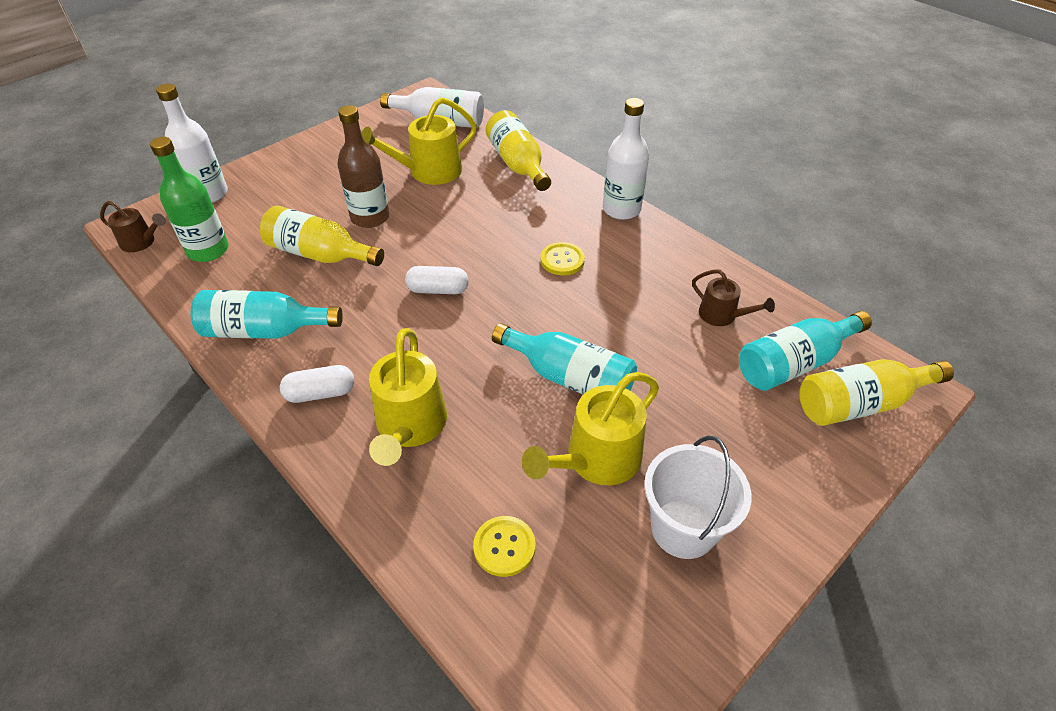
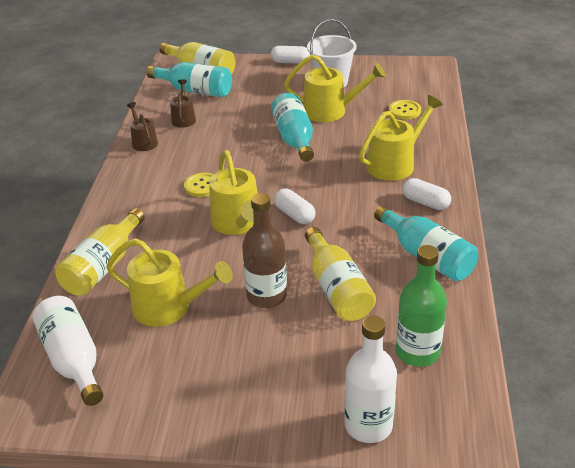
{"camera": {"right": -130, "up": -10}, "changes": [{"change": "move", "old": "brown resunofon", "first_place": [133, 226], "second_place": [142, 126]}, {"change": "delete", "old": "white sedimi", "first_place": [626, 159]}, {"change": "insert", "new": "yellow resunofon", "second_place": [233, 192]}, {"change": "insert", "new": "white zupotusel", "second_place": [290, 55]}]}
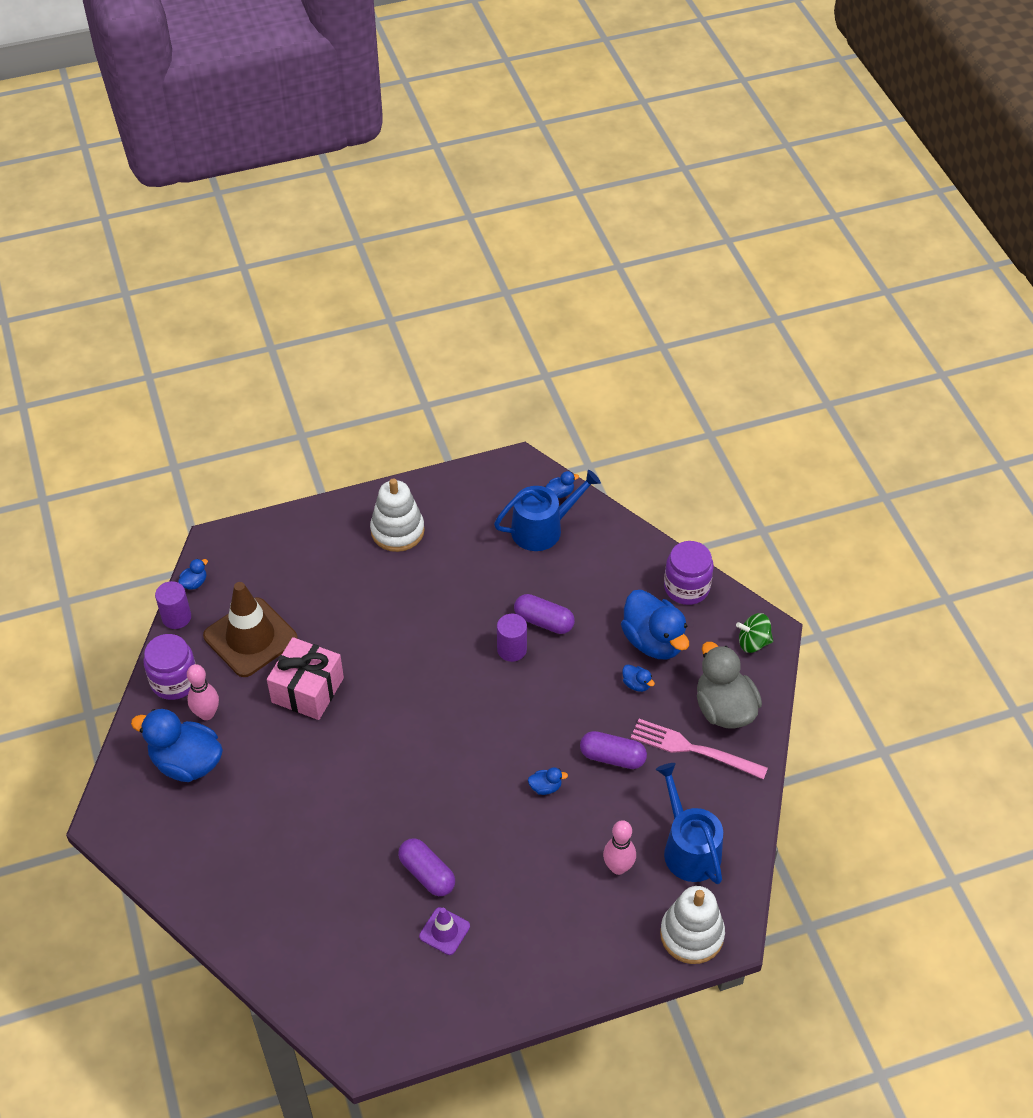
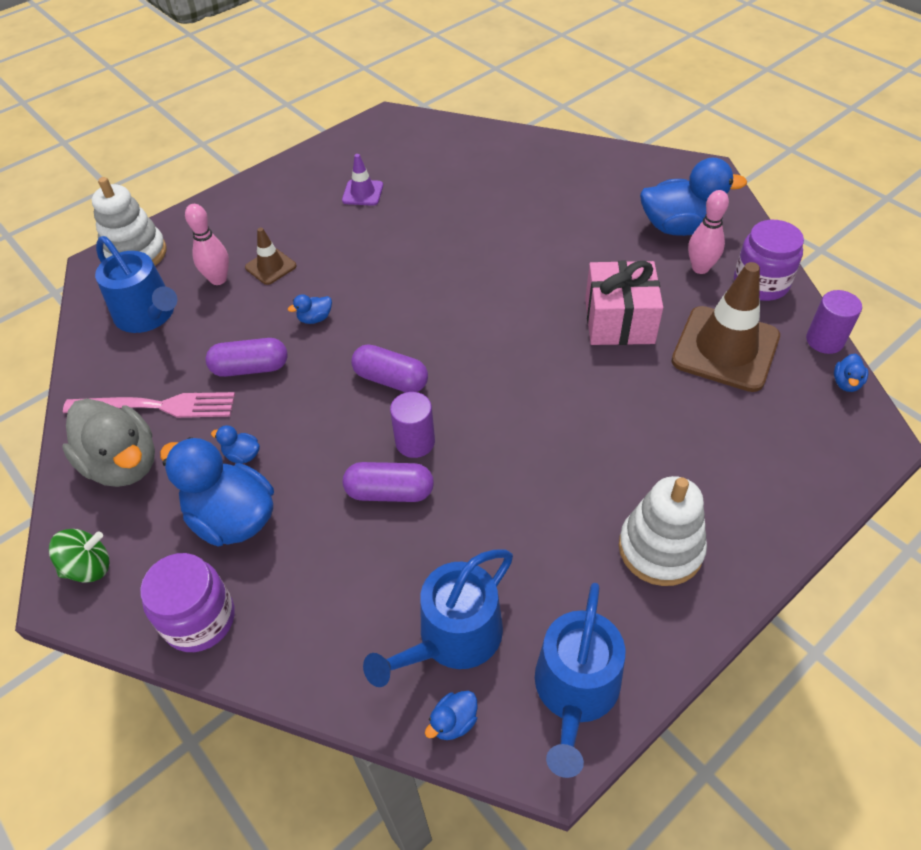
{"camera": {"right": 160, "up": 0}, "changes": [{"change": "move", "old": "purple zupotusel", "first_place": [426, 867], "second_place": [389, 368]}, {"change": "insert", "new": "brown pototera", "second_place": [271, 256]}, {"change": "insert", "new": "blue resunofon", "second_place": [580, 680]}]}
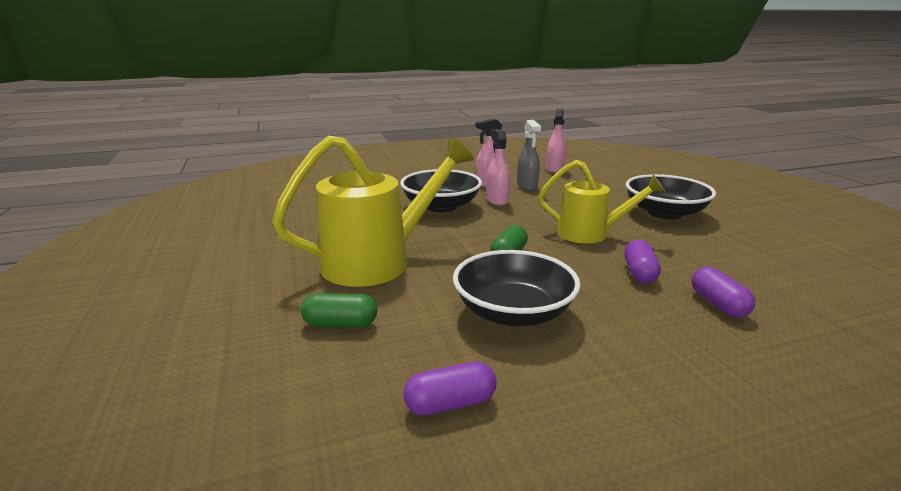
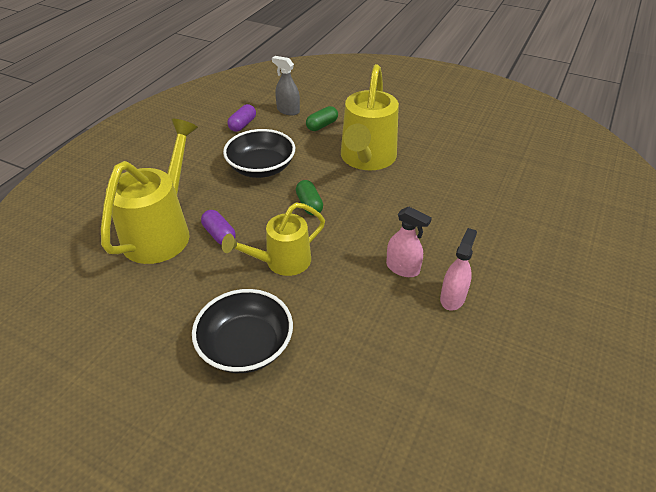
{"camera": {"right": 135, "up": 20}, "changes": [{"change": "delete", "old": "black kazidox", "first_place": [441, 190]}, {"change": "move", "old": "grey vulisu", "first_place": [529, 155], "second_place": [286, 85]}, {"change": "delete", "old": "pink vulisu", "first_place": [556, 141]}, {"change": "replace", "old": "purple zupotusel", "new": "yellow resunofon", "first_place": [723, 292], "second_place": [149, 191]}]}
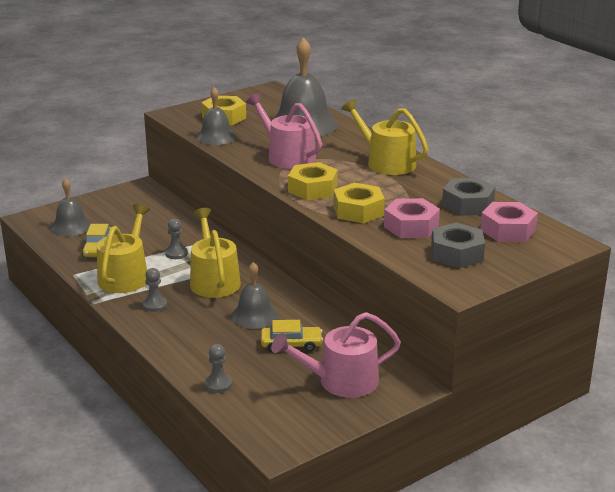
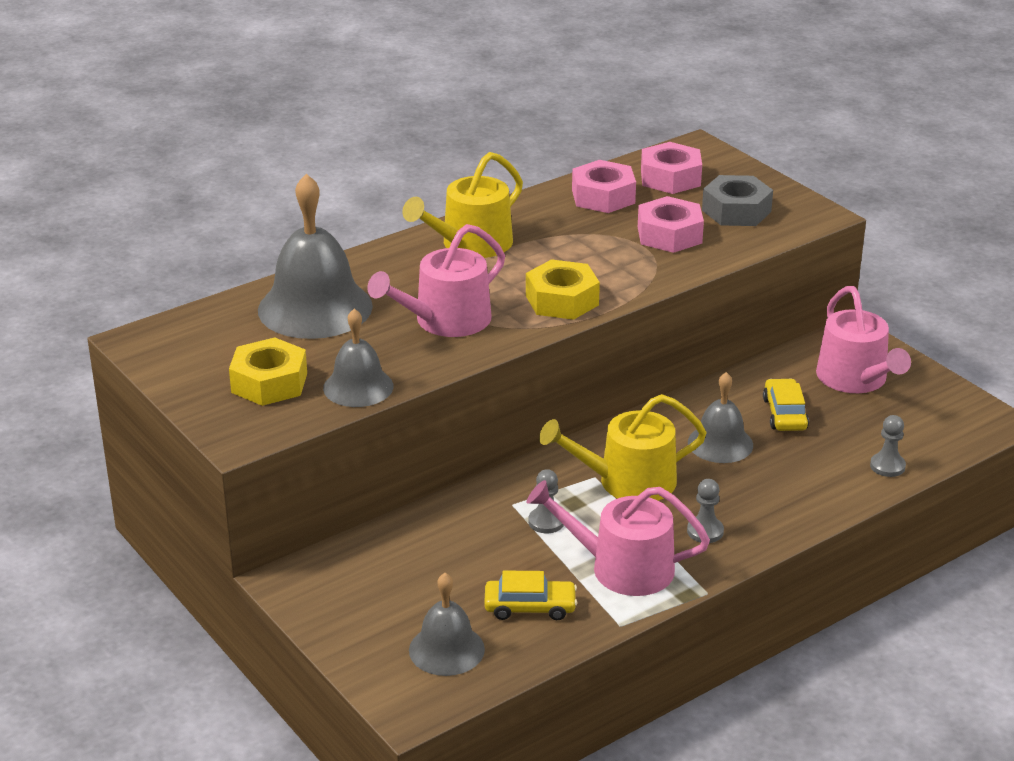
{"camera": {"right": -90, "up": 5}, "changes": [{"change": "recolor", "old": "yellow resunofon", "new": "pink resunofon", "first_place": [123, 248], "second_place": [618, 538]}, {"change": "delete", "old": "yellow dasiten", "first_place": [359, 203]}, {"change": "recolor", "old": "grey dasiten", "new": "pink dasiten", "first_place": [468, 196], "second_place": [604, 186]}]}
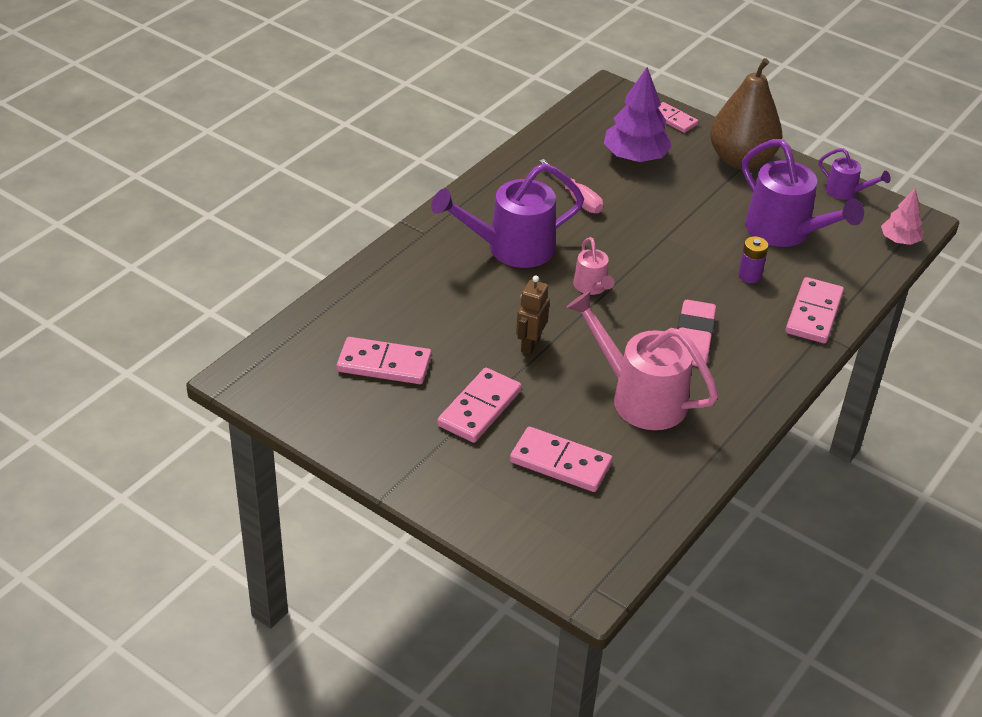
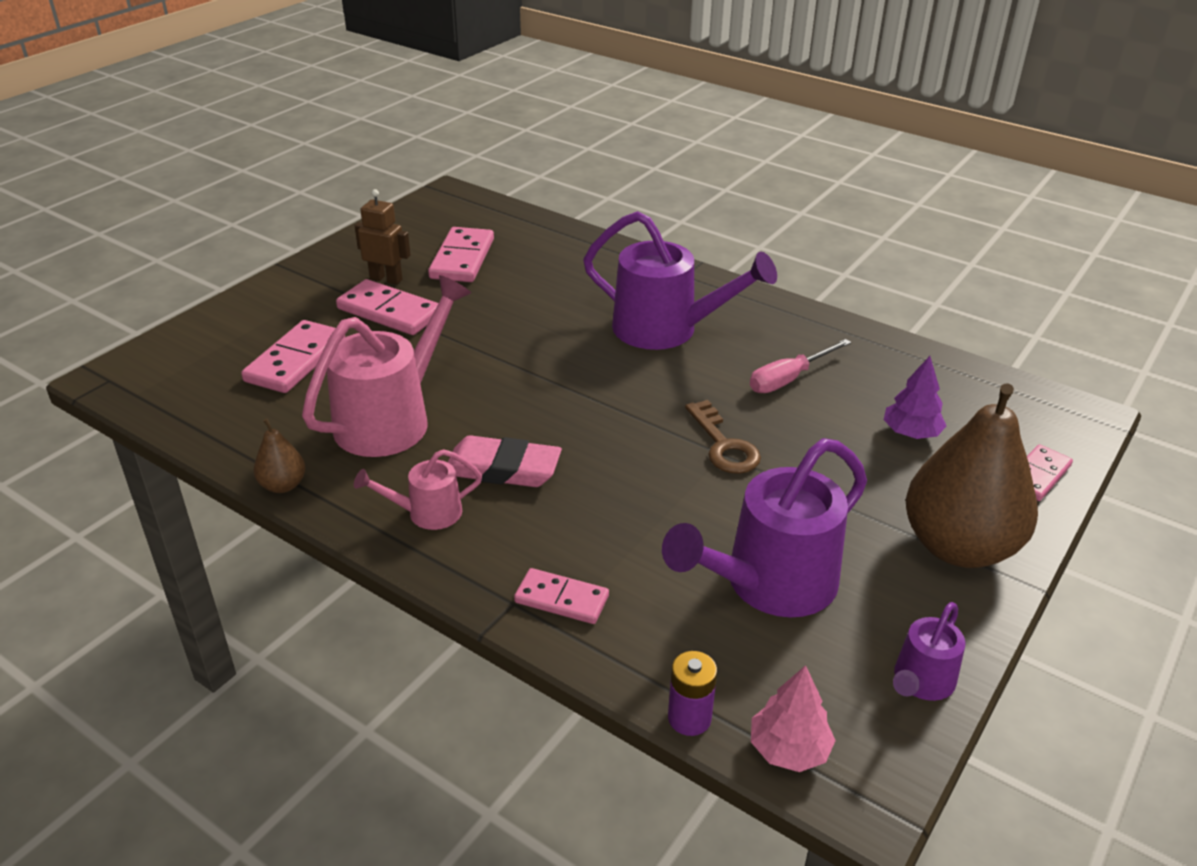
{"camera": {"right": 90, "up": -5}, "changes": [{"change": "rotate", "old": "purple resunofon", "first_place": [507, 215], "second_place": [680, 280], "degrees": 135}, {"change": "move", "old": "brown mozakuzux", "first_place": [533, 315], "second_place": [383, 237]}, {"change": "move", "old": "pink resunofon", "first_place": [594, 266], "second_place": [418, 489]}, {"change": "resize", "old": "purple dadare", "first_place": [638, 114], "second_place": [915, 397], "factor": 0.59}, {"change": "move", "old": "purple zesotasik", "first_place": [753, 259], "second_place": [692, 693]}, {"change": "resize", "old": "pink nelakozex", "first_place": [815, 310], "second_place": [561, 596], "factor": 0.64}, {"change": "insert", "new": "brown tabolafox", "second_place": [280, 456]}, {"change": "insert", "new": "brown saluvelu", "second_place": [723, 437]}]}
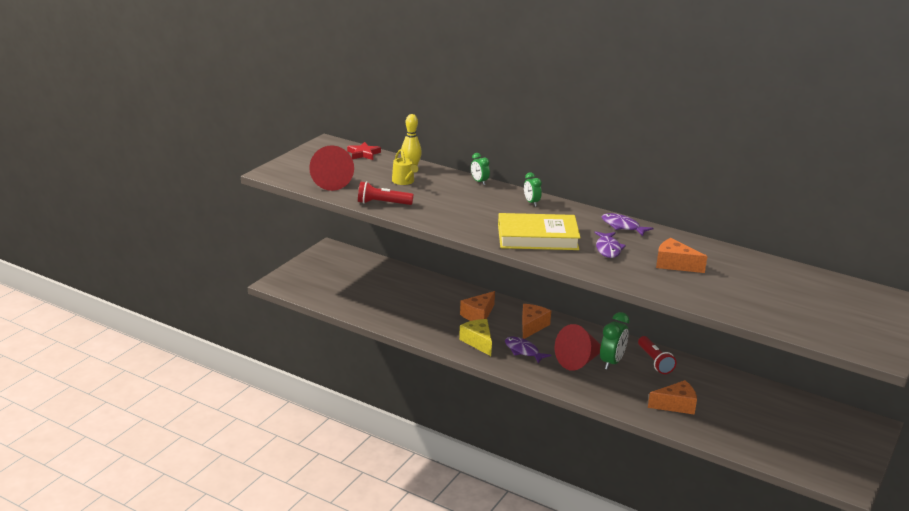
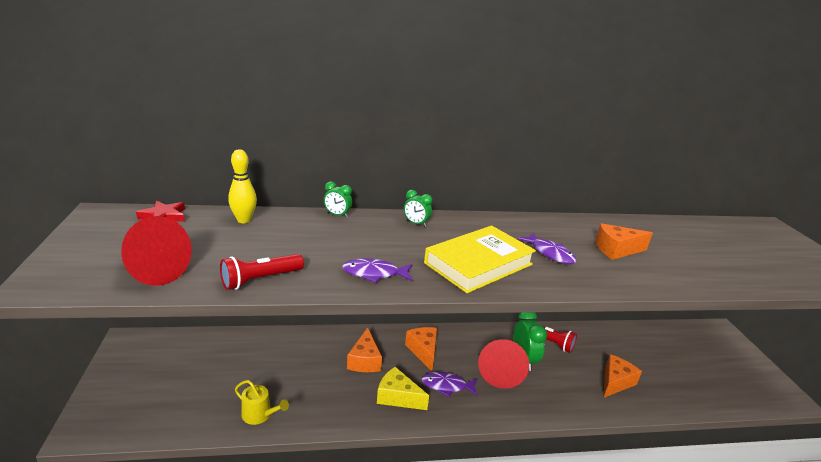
{"camera": {"right": -40, "up": 0}, "changes": [{"change": "move", "old": "yellow resunofon", "first_place": [405, 167], "second_place": [262, 402]}, {"change": "move", "old": "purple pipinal", "first_place": [628, 224], "second_place": [377, 270]}]}
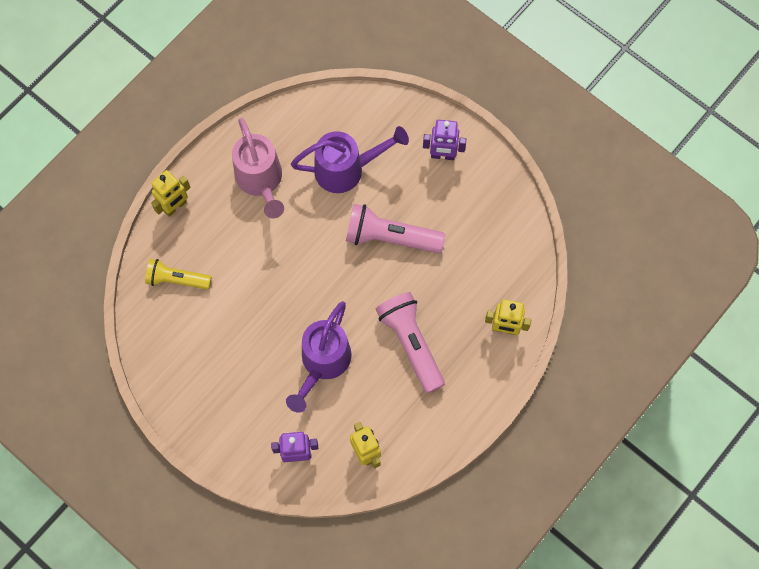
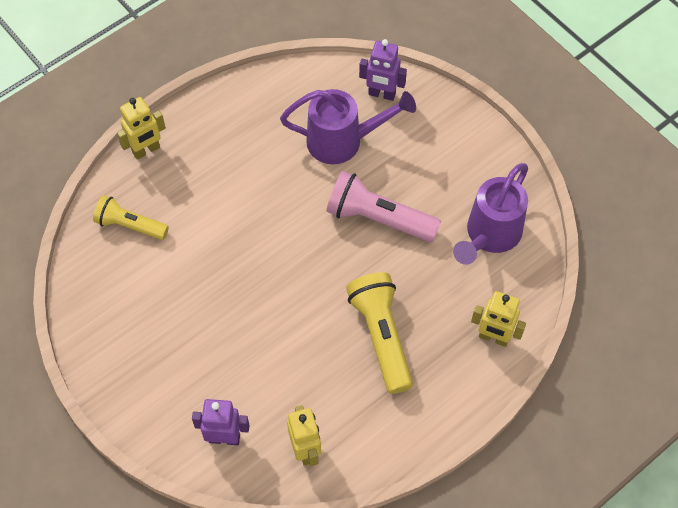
{"camera": {"right": 10, "up": -10}, "changes": [{"change": "delete", "old": "pink resunofon", "first_place": [258, 168]}, {"change": "move", "old": "purple resunofon", "first_place": [319, 357], "second_place": [490, 214]}, {"change": "recolor", "old": "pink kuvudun", "new": "yellow kuvudun", "first_place": [410, 342], "second_place": [379, 333]}, {"change": "move", "old": "purple mozakuzux", "first_place": [444, 140], "second_place": [383, 70]}]}
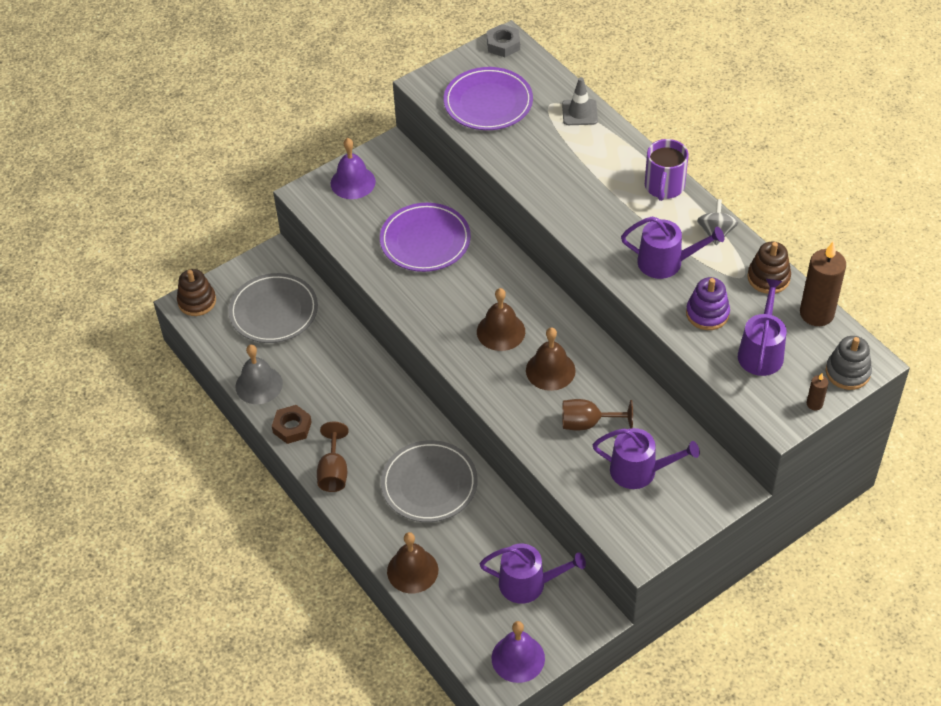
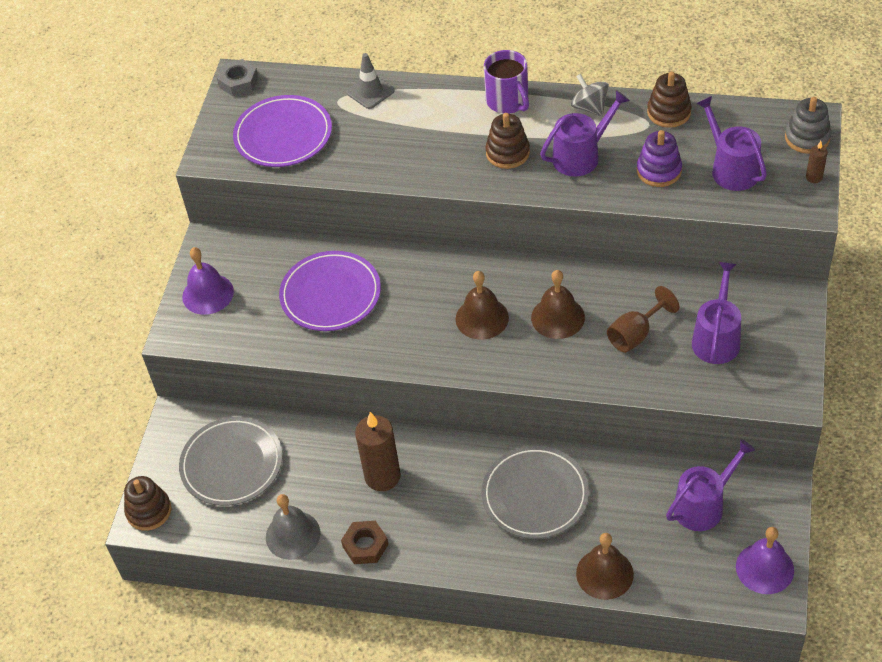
{"camera": {"right": -40, "up": 0}, "changes": [{"change": "delete", "old": "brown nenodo", "first_place": [333, 457]}, {"change": "rotate", "old": "purple resunofon", "first_place": [646, 458], "second_place": [716, 313], "degrees": -45}, {"change": "move", "old": "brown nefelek", "first_place": [823, 284], "second_place": [378, 451]}, {"change": "insert", "new": "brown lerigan", "second_place": [507, 141]}]}
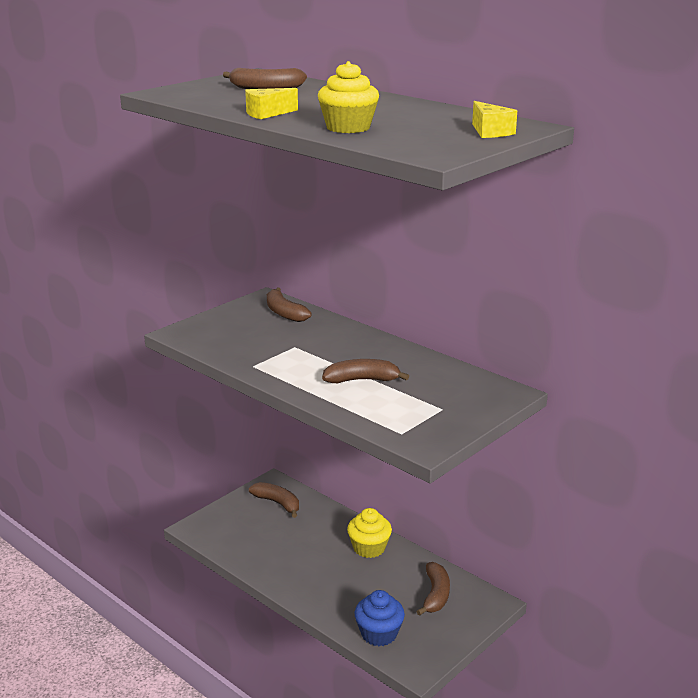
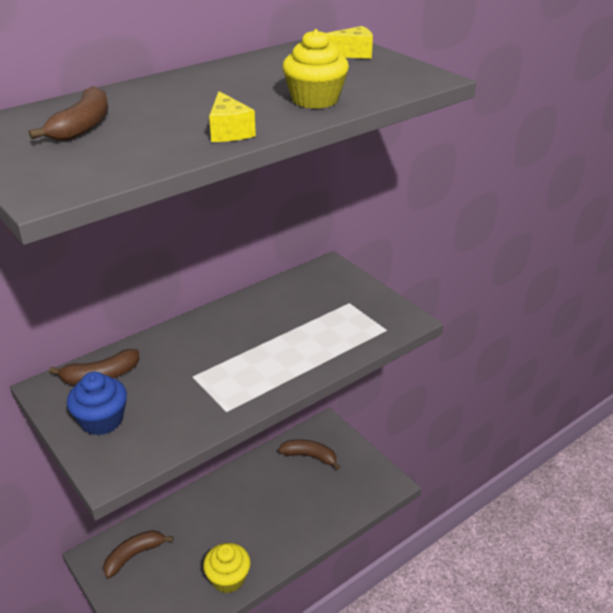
{"camera": {"right": -80, "up": 10}, "changes": [{"change": "delete", "old": "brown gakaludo", "first_place": [365, 371]}, {"change": "move", "old": "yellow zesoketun", "first_place": [369, 533], "second_place": [227, 568]}, {"change": "move", "old": "blue zesoketun", "first_place": [380, 618], "second_place": [97, 403]}]}
